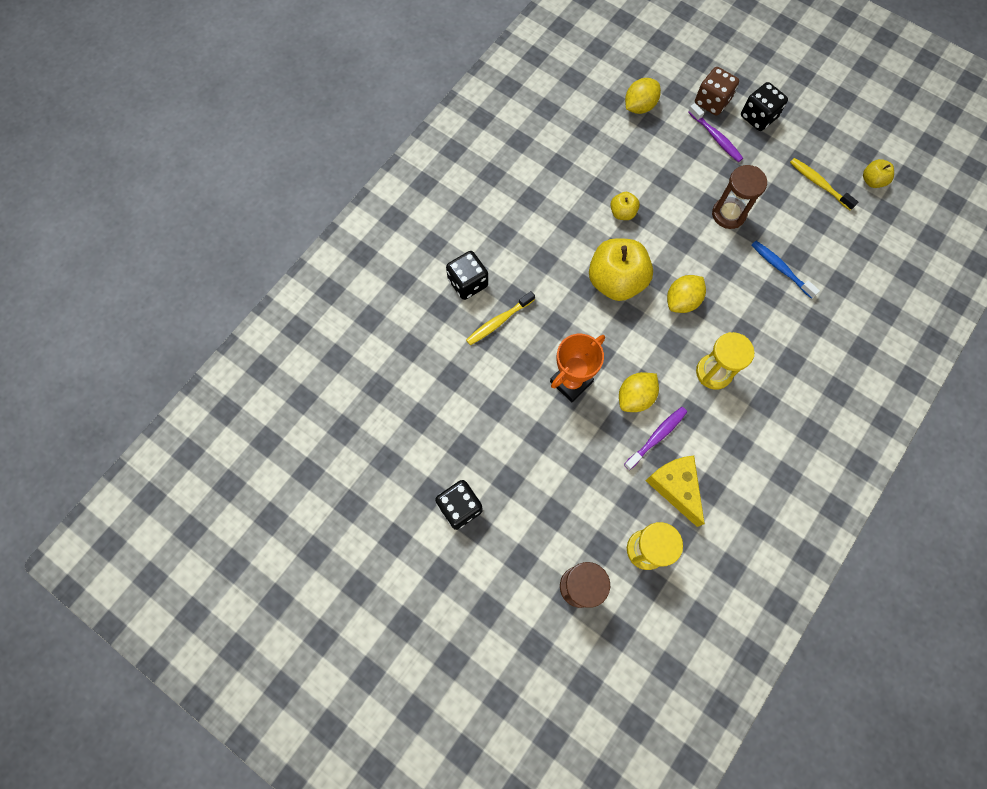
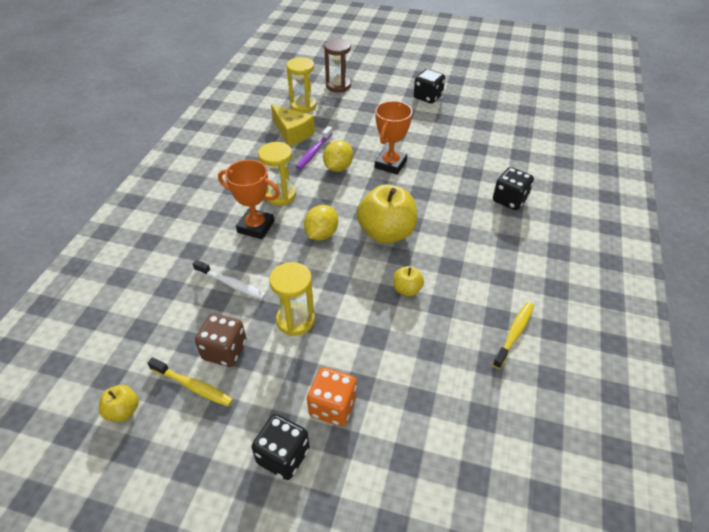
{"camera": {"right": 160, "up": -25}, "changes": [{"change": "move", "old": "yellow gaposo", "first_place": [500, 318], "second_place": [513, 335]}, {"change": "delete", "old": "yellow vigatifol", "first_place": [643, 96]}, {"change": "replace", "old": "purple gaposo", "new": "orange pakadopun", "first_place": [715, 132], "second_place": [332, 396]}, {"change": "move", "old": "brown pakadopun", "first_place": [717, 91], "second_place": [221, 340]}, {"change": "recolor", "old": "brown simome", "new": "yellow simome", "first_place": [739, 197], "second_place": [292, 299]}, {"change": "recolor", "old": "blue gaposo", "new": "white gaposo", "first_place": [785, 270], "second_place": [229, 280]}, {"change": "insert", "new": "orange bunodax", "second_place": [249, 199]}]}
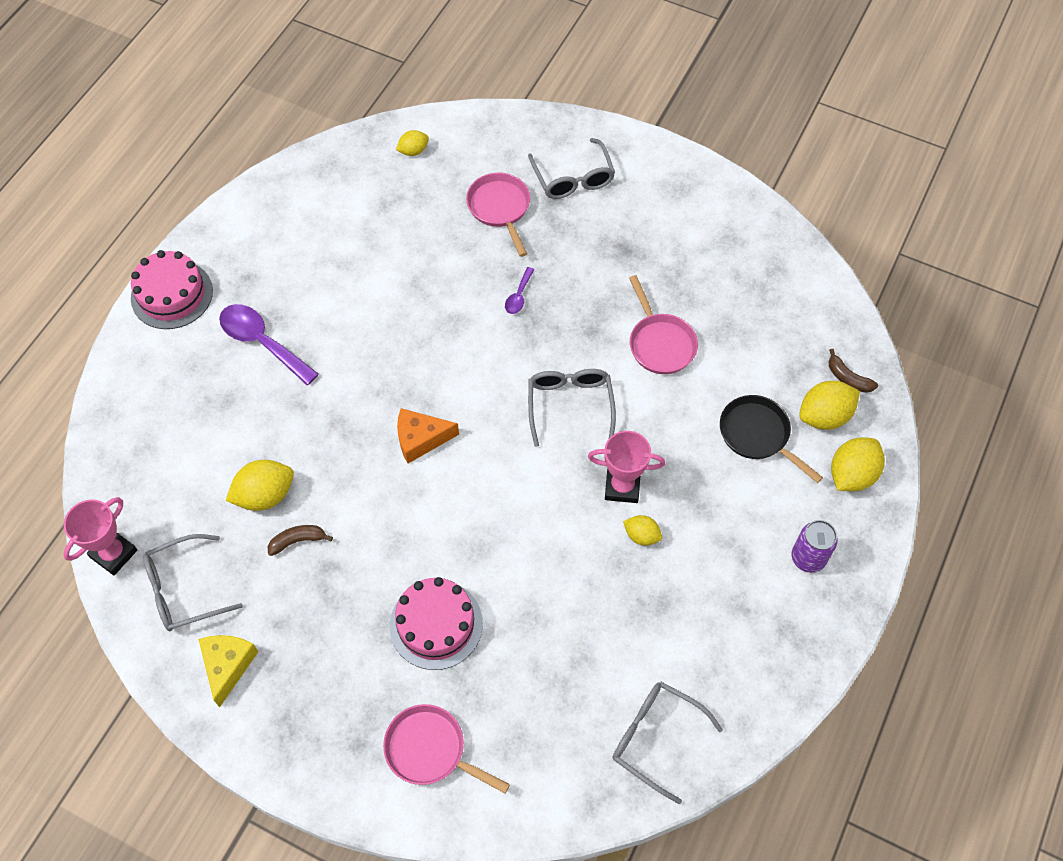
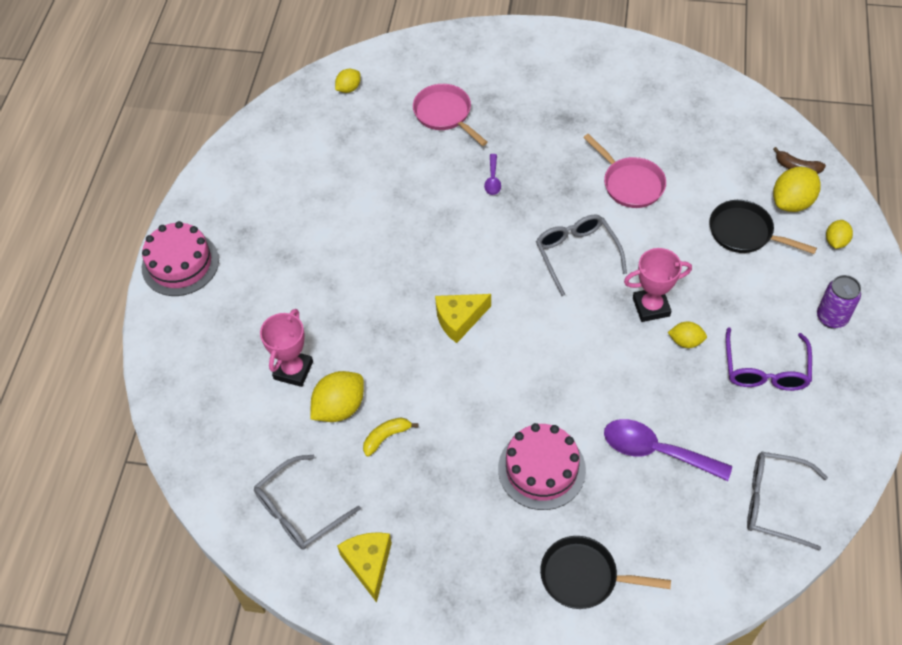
{"camera": {"right": -15, "up": -5}, "changes": [{"change": "move", "old": "pink bunodax", "first_place": [100, 536], "second_place": [286, 348]}, {"change": "move", "old": "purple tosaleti", "first_place": [269, 344], "second_place": [668, 450]}, {"change": "recolor", "old": "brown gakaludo", "new": "yellow gakaludo", "first_place": [300, 540], "second_place": [391, 437]}, {"change": "recolor", "old": "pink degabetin", "new": "black degabetin", "first_place": [446, 748], "second_place": [605, 572]}, {"change": "recolor", "old": "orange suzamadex", "new": "yellow suzamadex", "first_place": [428, 435], "second_place": [463, 318]}, {"change": "delete", "old": "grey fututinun", "first_place": [571, 168]}, {"change": "resize", "old": "yellow vigatifol", "first_place": [858, 464], "second_place": [839, 234], "factor": 0.58}, {"change": "insert", "new": "purple fututinun", "second_place": [769, 359]}]}
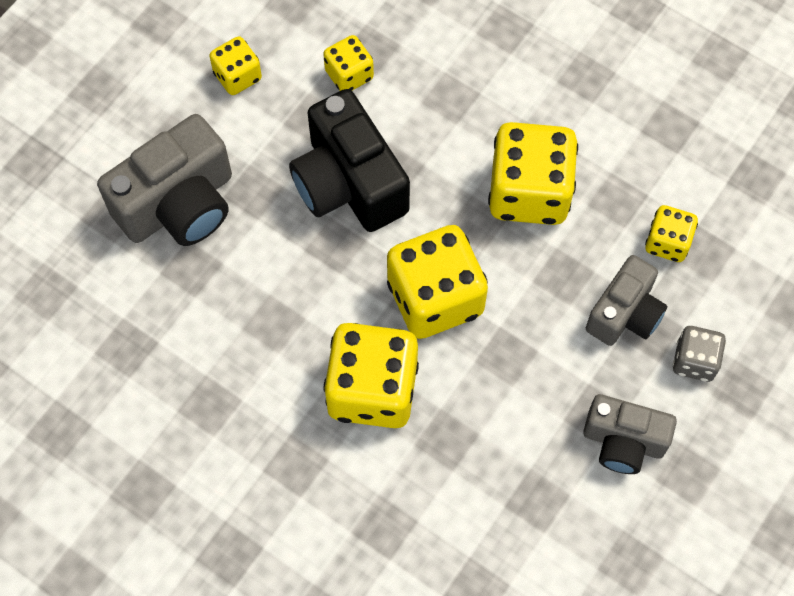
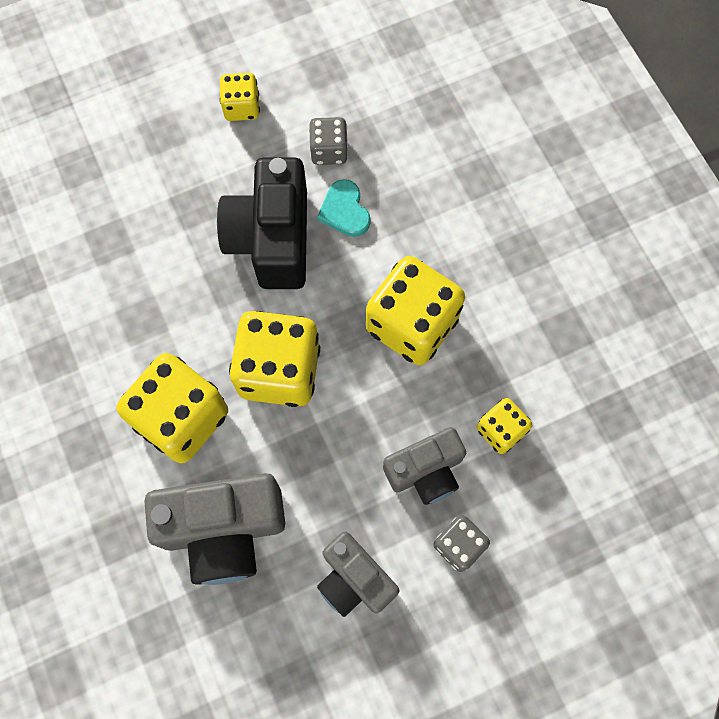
{"camera": {"right": 30, "up": 5}, "changes": [{"change": "move", "old": "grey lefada", "first_place": [164, 180], "second_place": [214, 529]}, {"change": "recolor", "old": "yellow pakadopun", "new": "grey pakadopun", "first_place": [348, 63], "second_place": [328, 141]}, {"change": "insert", "new": "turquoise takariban", "second_place": [344, 208]}]}
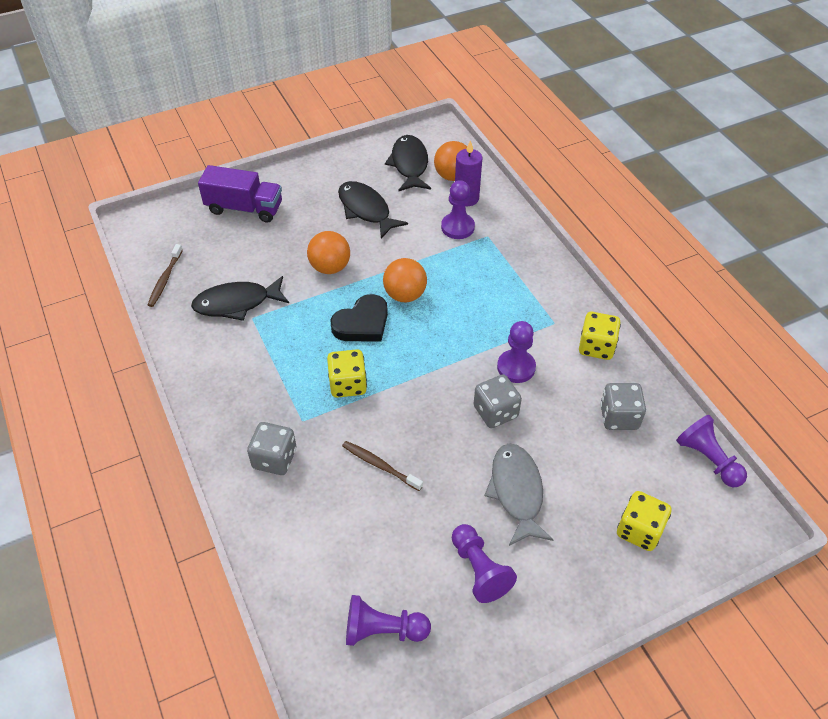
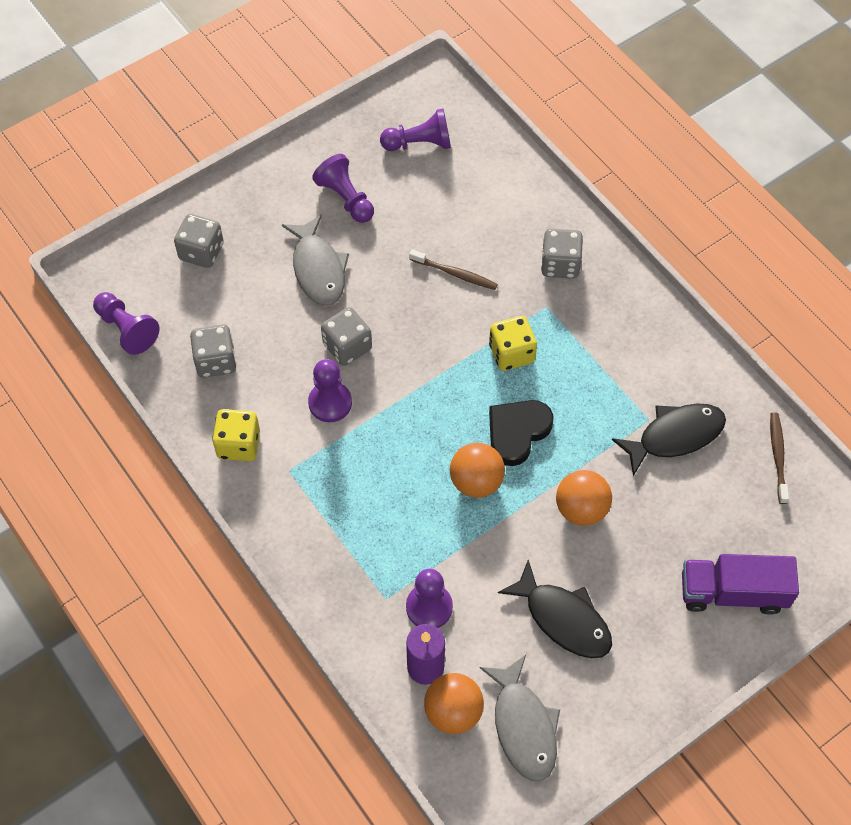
{"camera": {"right": 170, "up": 10}, "changes": [{"change": "recolor", "old": "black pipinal", "new": "grey pipinal", "first_place": [408, 163], "second_place": [520, 718]}, {"change": "recolor", "old": "yellow pakadopun", "new": "grey pakadopun", "first_place": [644, 521], "second_place": [199, 241]}]}
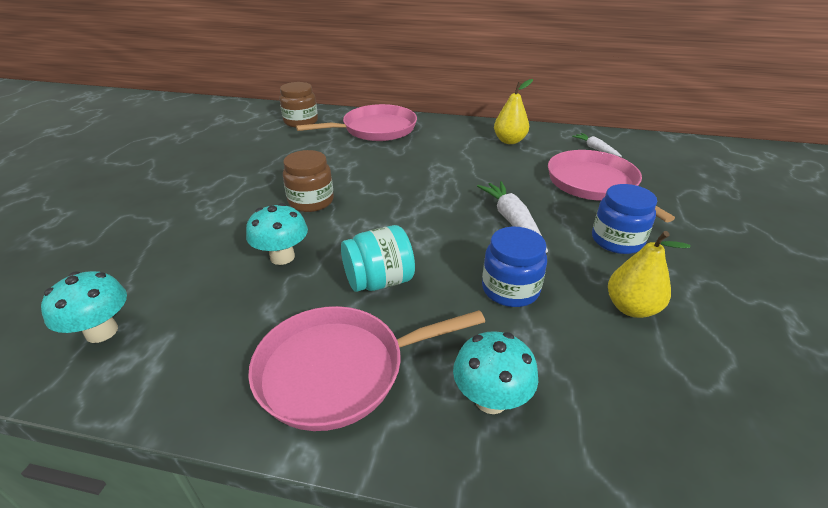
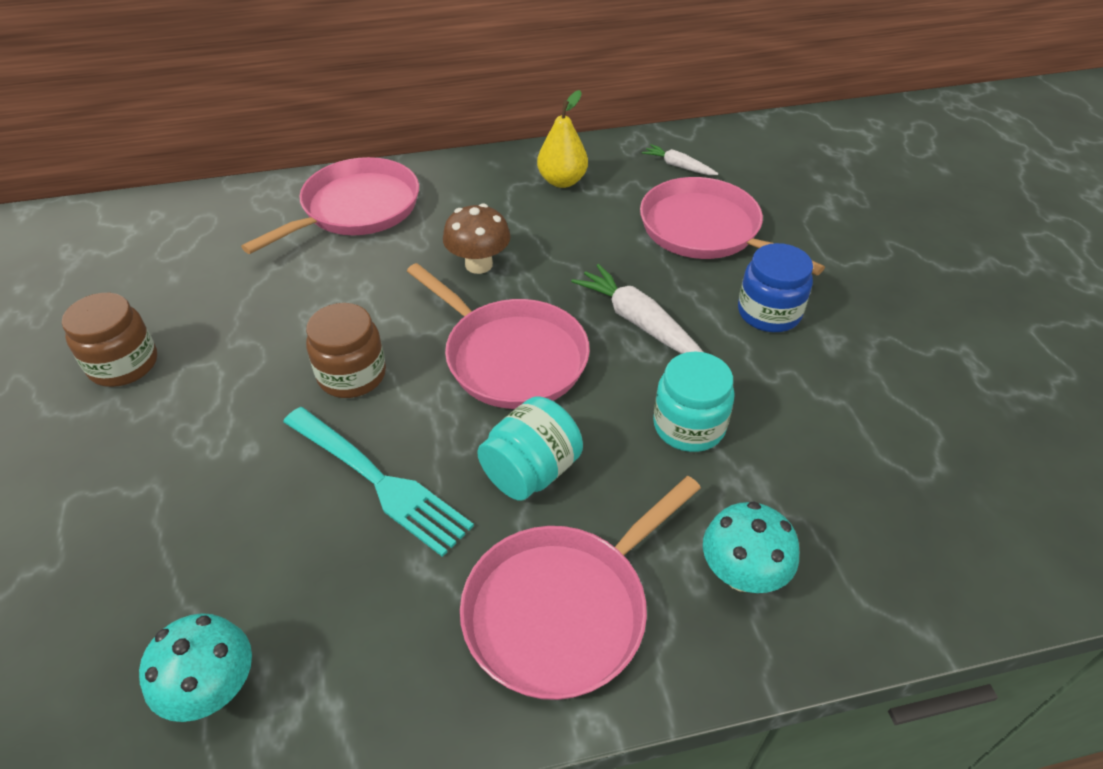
{"camera": {"right": -25, "up": 10}, "changes": [{"change": "replace", "old": "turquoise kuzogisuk", "new": "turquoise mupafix", "first_place": [277, 234], "second_place": [378, 482]}, {"change": "move", "old": "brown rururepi", "first_place": [299, 105], "second_place": [109, 340]}, {"change": "recolor", "old": "blue rururepi", "new": "turquoise rururepi", "first_place": [514, 267], "second_place": [694, 402]}, {"change": "delete", "old": "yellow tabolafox", "first_place": [649, 274]}, {"change": "insert", "new": "pink degabetin", "second_place": [498, 336]}, {"change": "insert", "new": "brown kuzogisuk", "second_place": [477, 238]}]}
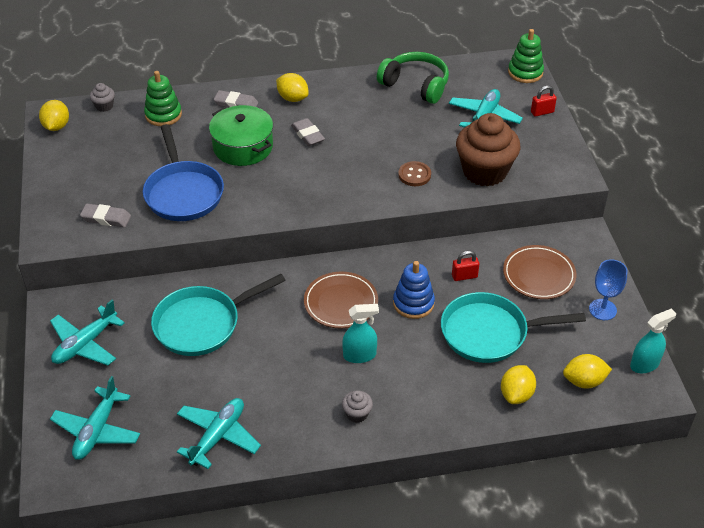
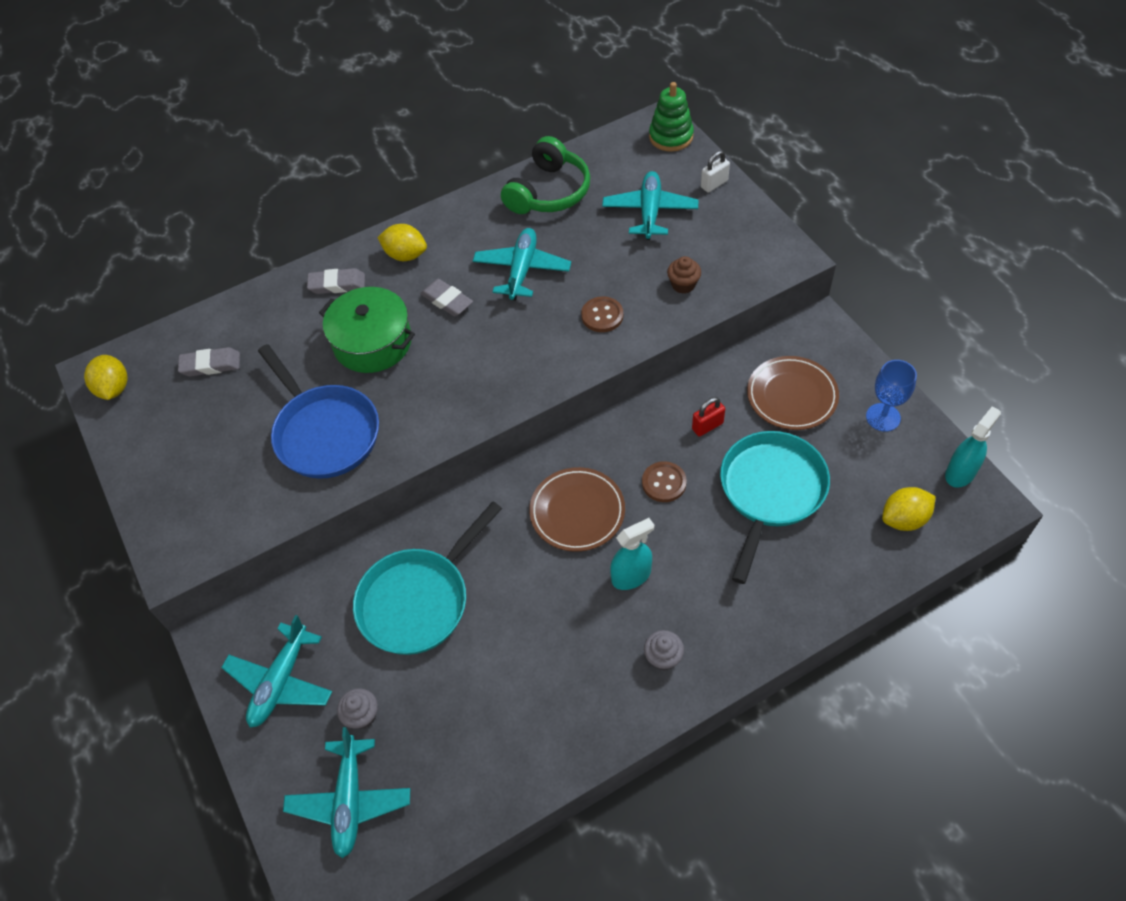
{"camera": {"right": -15, "up": 10}, "changes": [{"change": "move", "old": "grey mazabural", "first_place": [105, 215], "second_place": [209, 361]}, {"change": "move", "old": "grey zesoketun", "first_place": [102, 97], "second_place": [357, 708]}, {"change": "delete", "old": "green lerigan", "first_place": [163, 98]}, {"change": "move", "old": "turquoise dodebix", "first_place": [219, 433], "second_place": [522, 264]}, {"change": "rotate", "old": "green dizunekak", "first_place": [413, 78], "second_place": [545, 175], "degrees": 105}, {"change": "replace", "old": "blue lerigan", "new": "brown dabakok", "first_place": [414, 290], "second_place": [664, 481]}, {"change": "rotate", "old": "turquoise degabetin", "first_place": [513, 327], "second_place": [775, 507], "degrees": 135}, {"change": "resize", "old": "brown zesoketun", "first_place": [488, 150], "second_place": [684, 275], "factor": 0.42}, {"change": "delete", "old": "yellow vigatifol", "first_place": [518, 384]}, {"change": "recolor", "old": "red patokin", "new": "white patokin", "first_place": [544, 101], "second_place": [715, 172]}]}
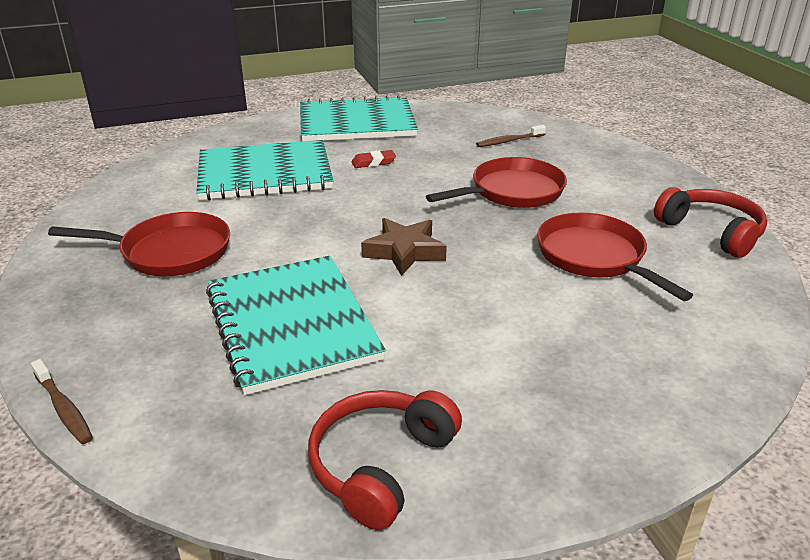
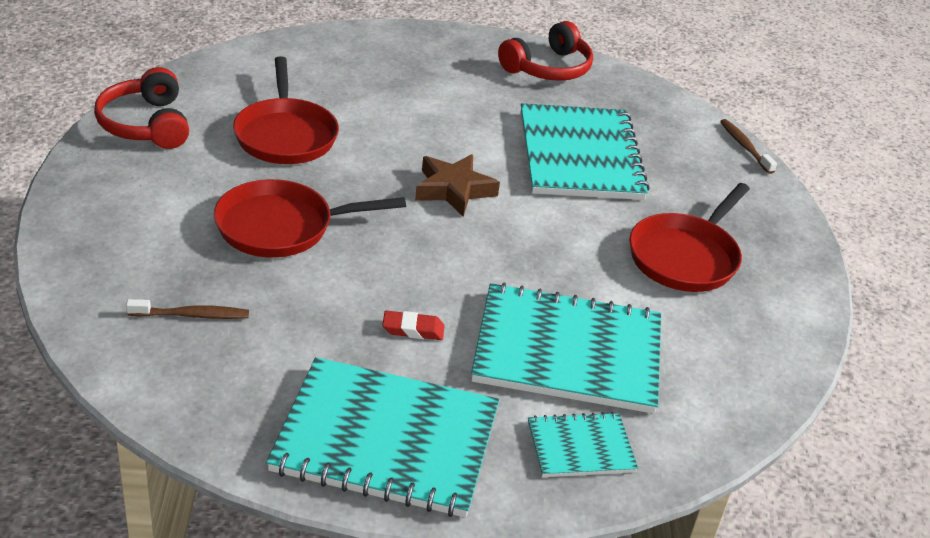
{"camera": {"right": -165, "up": 5}, "changes": [{"change": "rotate", "old": "red degabetin", "first_place": [139, 244], "second_place": [689, 237], "degrees": -75}, {"change": "insert", "new": "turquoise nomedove", "second_place": [583, 444]}]}
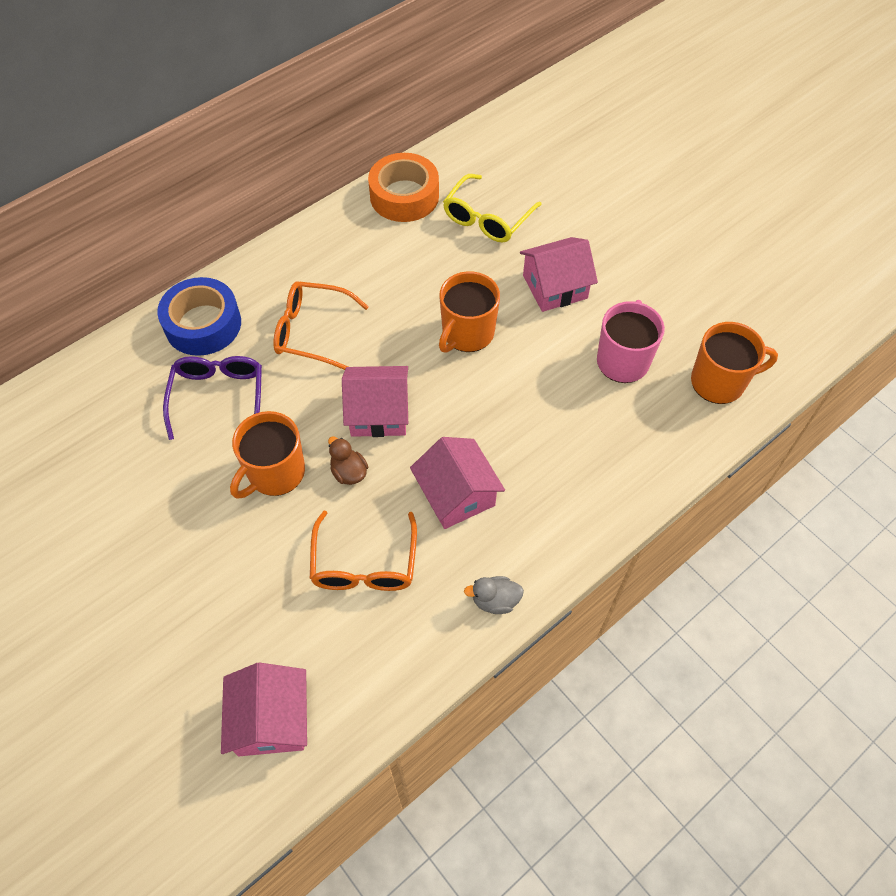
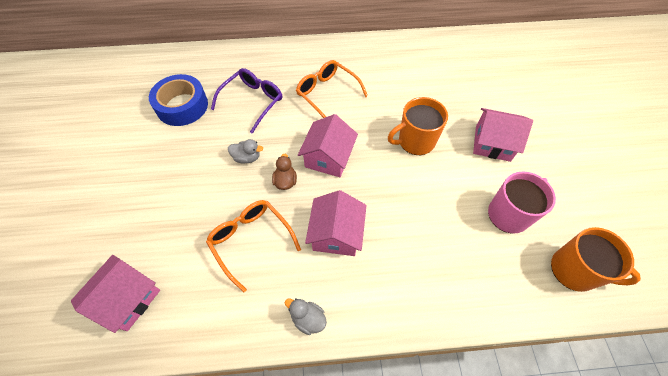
{"camera": {"right": 35, "up": 0}, "changes": [{"change": "move", "old": "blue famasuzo", "first_place": [199, 316], "second_place": [178, 100]}, {"change": "replace", "old": "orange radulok", "new": "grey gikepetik", "first_place": [267, 455], "second_place": [245, 151]}, {"change": "rotate", "old": "orange fututinun", "first_place": [363, 551], "second_place": [253, 246], "degrees": 105}, {"change": "rotate", "old": "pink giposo", "first_place": [375, 401], "second_place": [328, 145], "degrees": 75}, {"change": "delete", "old": "orange famasuzo", "first_place": [403, 187]}, {"change": "delete", "old": "yellow fututinun", "first_place": [492, 208]}]}
